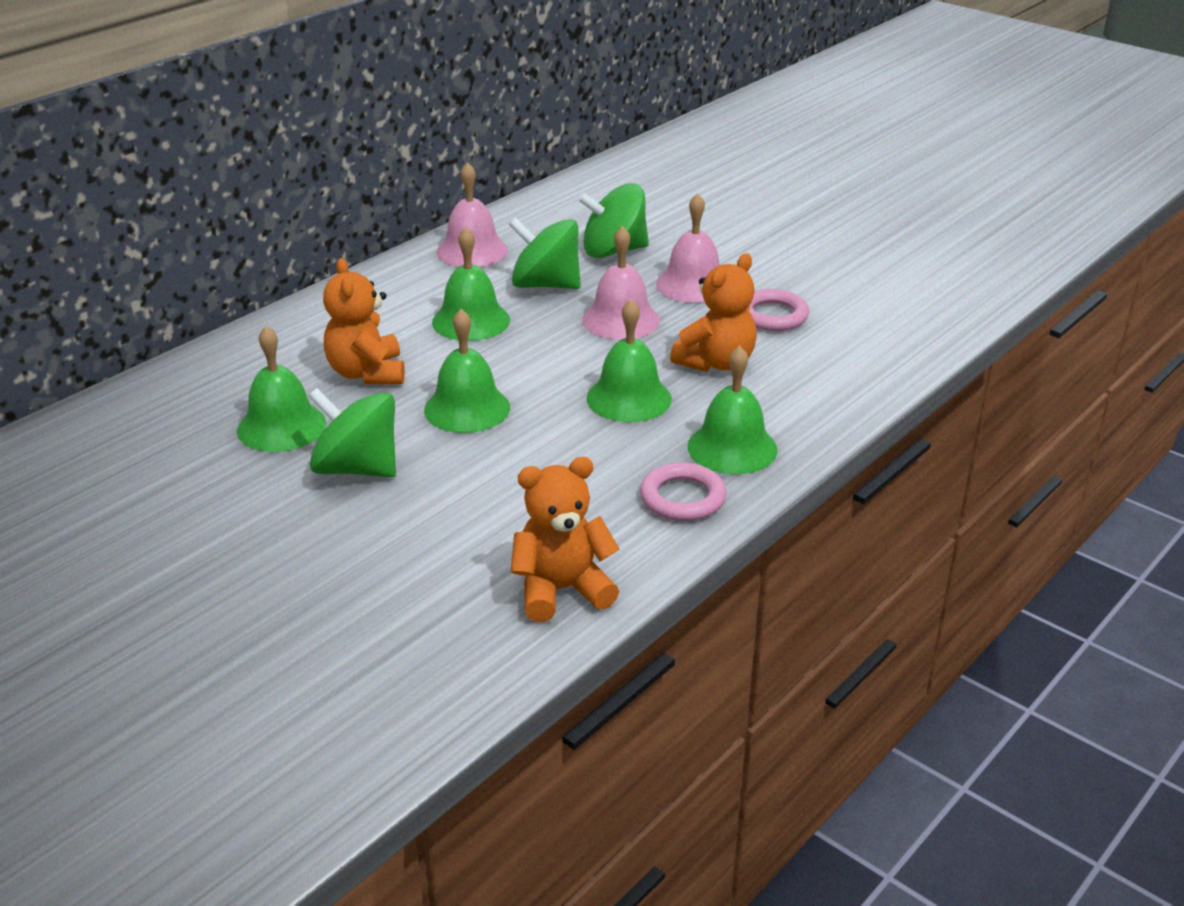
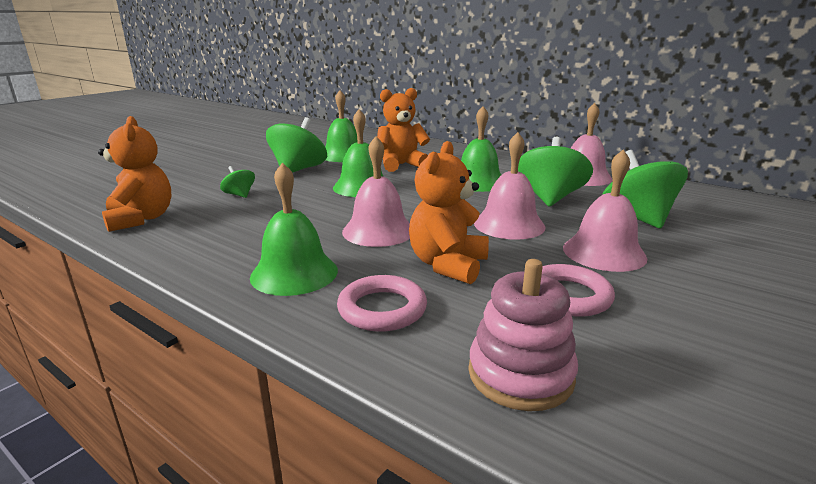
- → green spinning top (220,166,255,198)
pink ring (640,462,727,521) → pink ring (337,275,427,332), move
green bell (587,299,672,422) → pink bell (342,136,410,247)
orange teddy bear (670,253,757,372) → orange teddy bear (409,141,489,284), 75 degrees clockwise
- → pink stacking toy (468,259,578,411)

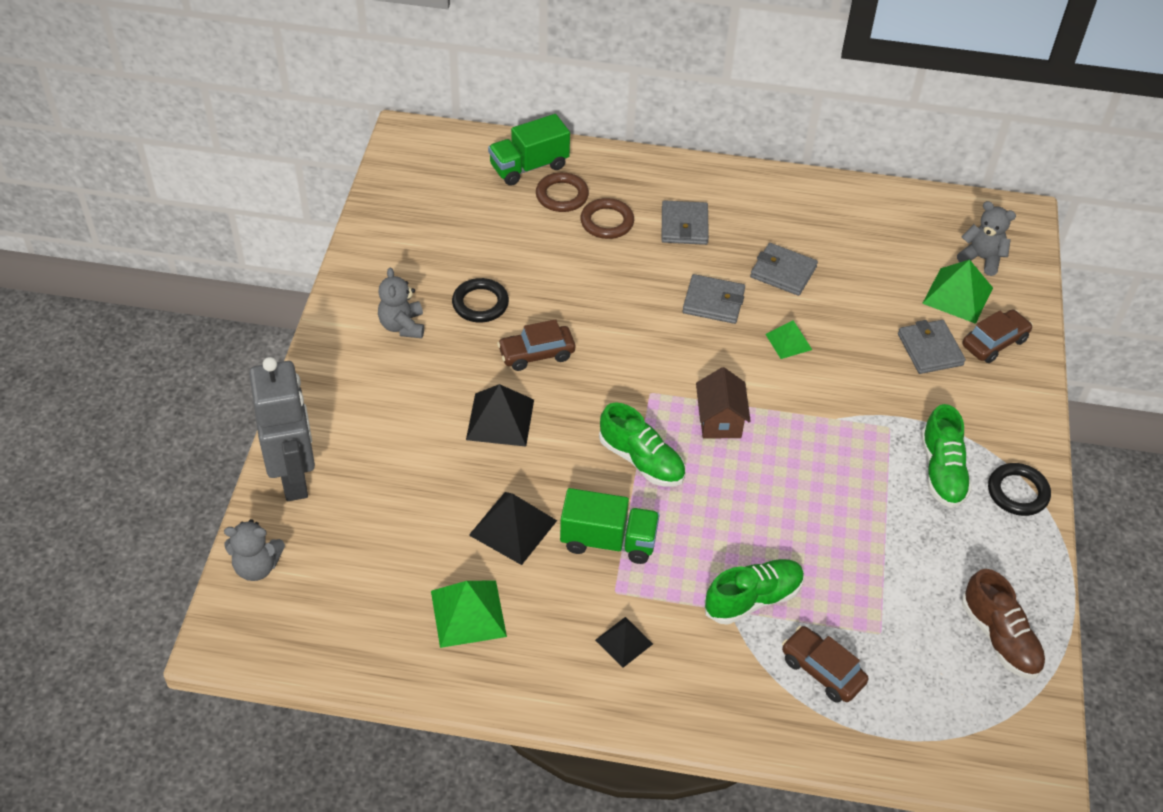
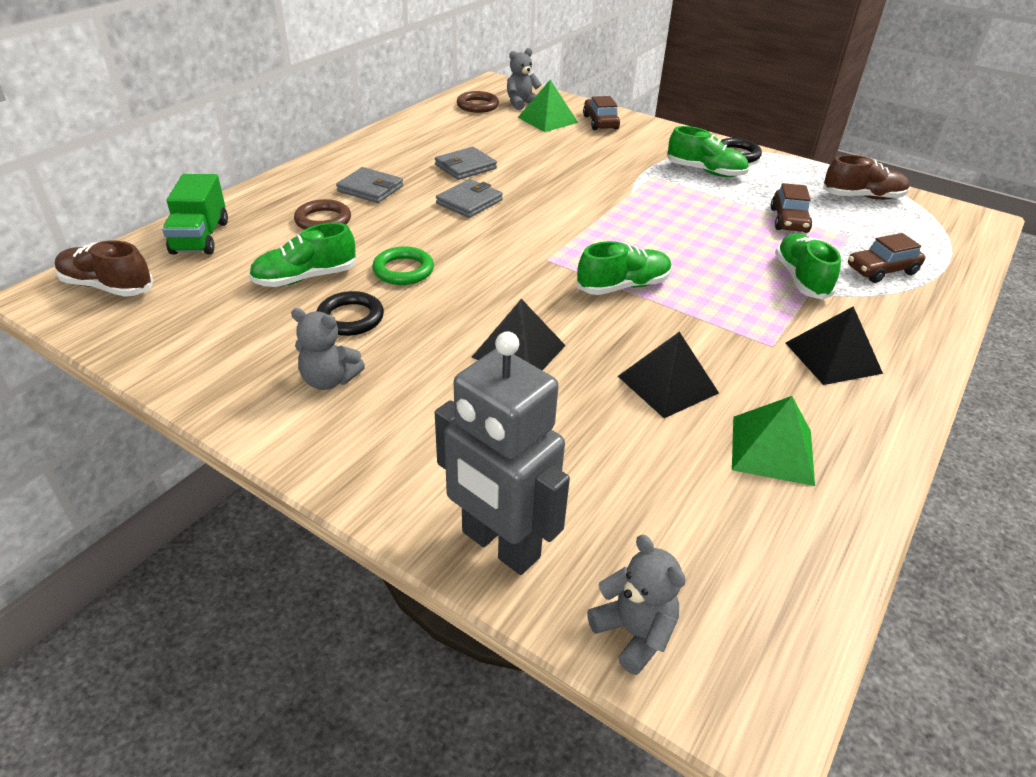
- → brown shoe (55,240,153,297)
- → green shoe (249,222,357,287)
- → green ring (372,246,434,285)
grey robot (249,357,315,501) → grey robot (435,331,570,575), 150 degrees counterclockwise
brown ring (536,172,589,212) → brown ring (457,91,499,113), move
grey teddy bear (224,519,285,581) → grey teddy bear (587,535,686,675), 60 degrees counterclockwise
brown car (497,319,575,371) → brown car (771,183,812,233), move
black pyramid (595,617,653,668) → black pyramid (786,306,883,385), x1.63
green truck (560,488,660,564) → -
brown house (696,367,751,439) → -
green pyramid (765,320,812,359) → -
grey wallet (898,320,966,374) → -

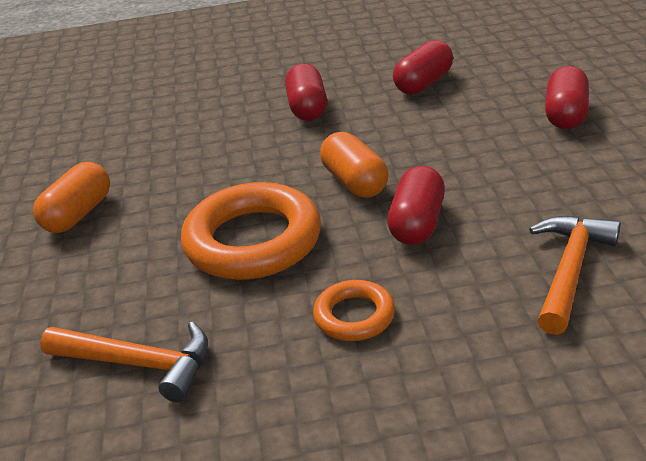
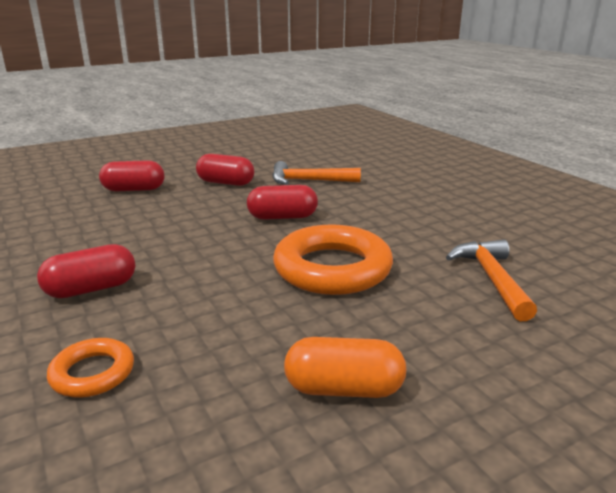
orange ring (313,280,395,341) → orange ring (47,338,134,398), move
red capsule (393,40,453,95) → red capsule (196,154,254,186), move
orange capsule (320,132,388,198) → -

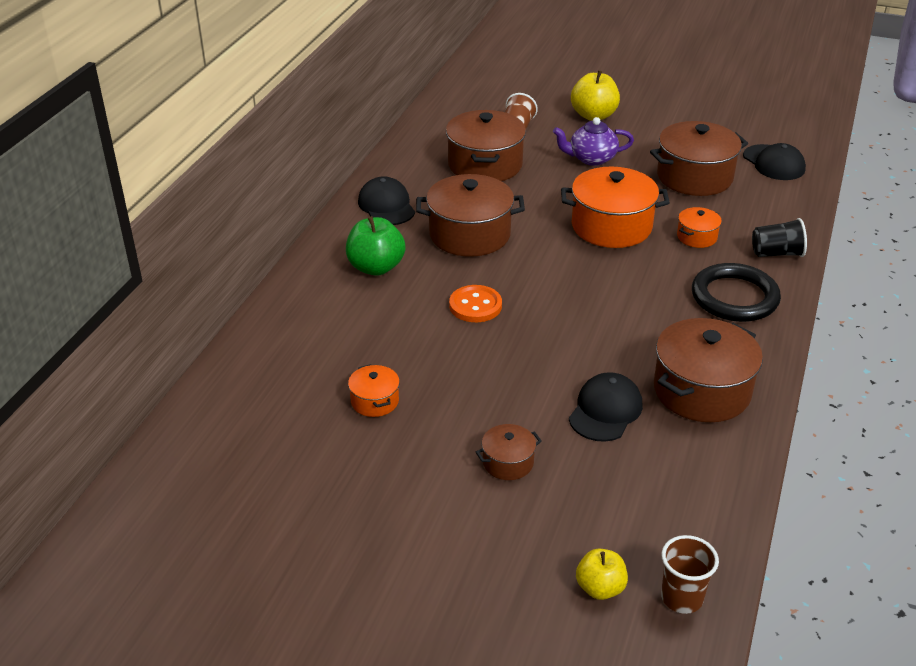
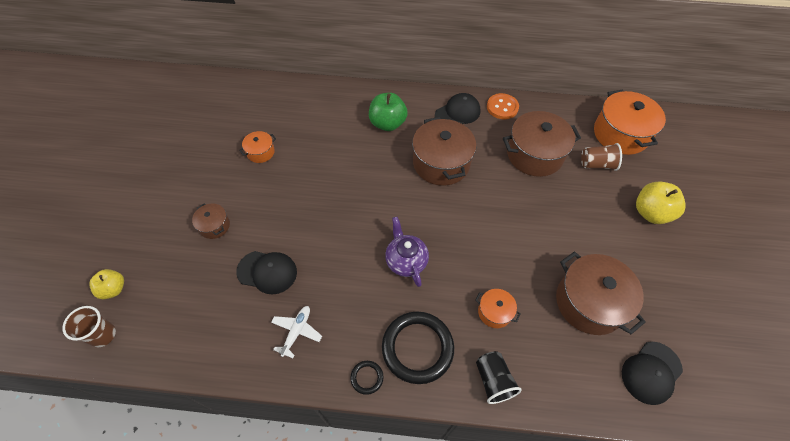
brown pot (654,318,763,422) → white plane (271,306,322,358)
- → black ring (350,361,384,395)
purple teapot (553,117,634,166) → purple teapot (385,217,429,287), move
orange button (449,285,502,322) → orange button (487,93,519,119), move
orange pot (561,167,670,248) → orange pot (594,90,666,155), move

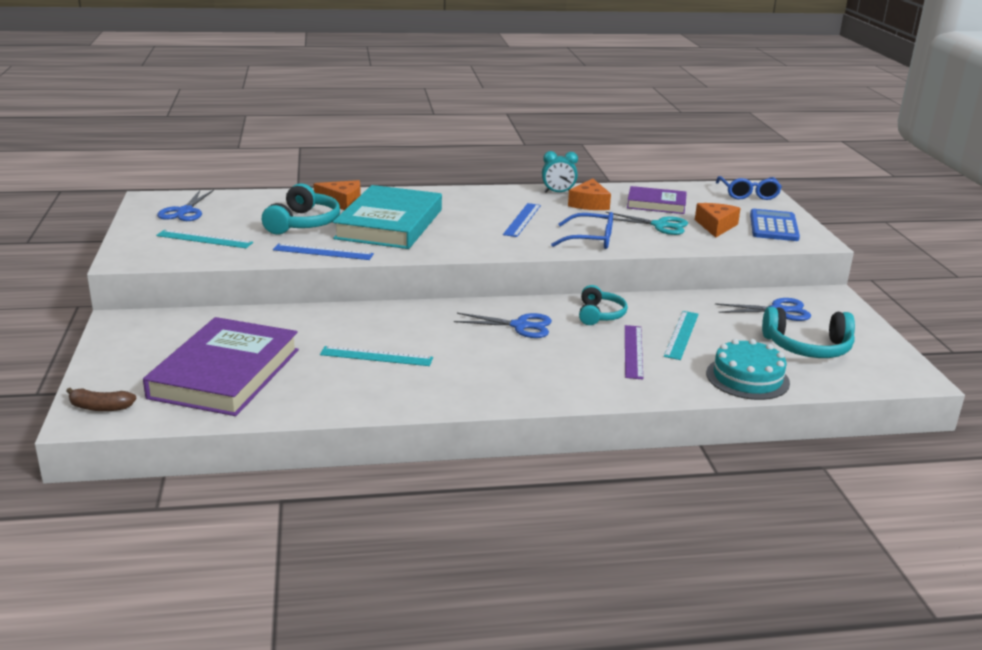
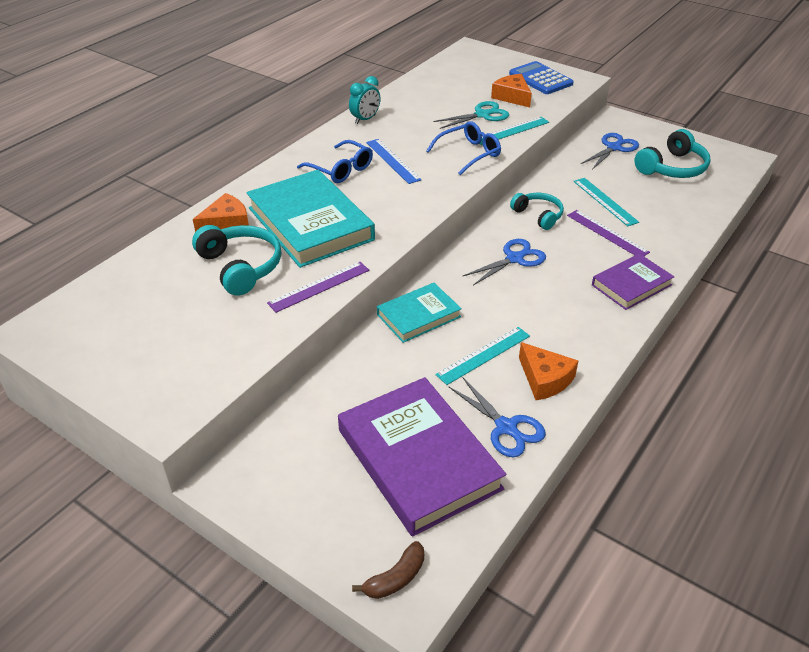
blue ruler (273,243,374,260) → purple ruler (267,262,370,313)
blue glasses (716,176,782,200) → blue glasses (297,140,373,183), move
- → turquoise book (377,283,462,343)
blue scissors (157,190,214,221) → blue scissors (448,377,546,457), move
turquoise ruler (156,230,253,248) → turquoise ruler (479,117,549,145), move
orange cheese (568,179,611,210) → orange cheese (519,342,578,400), move
purple book (627,186,687,214) → purple book (592,253,674,310), move
turquoise cake (706,339,790,400) → -

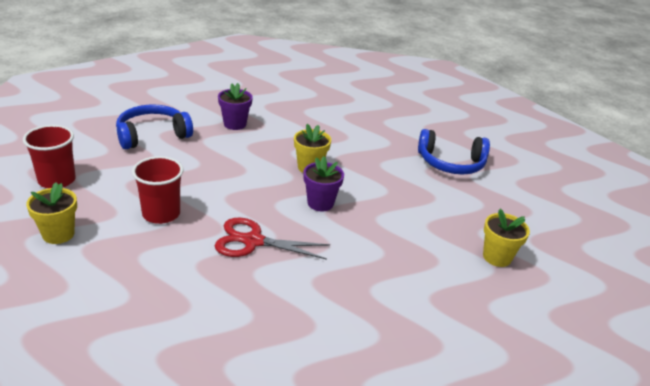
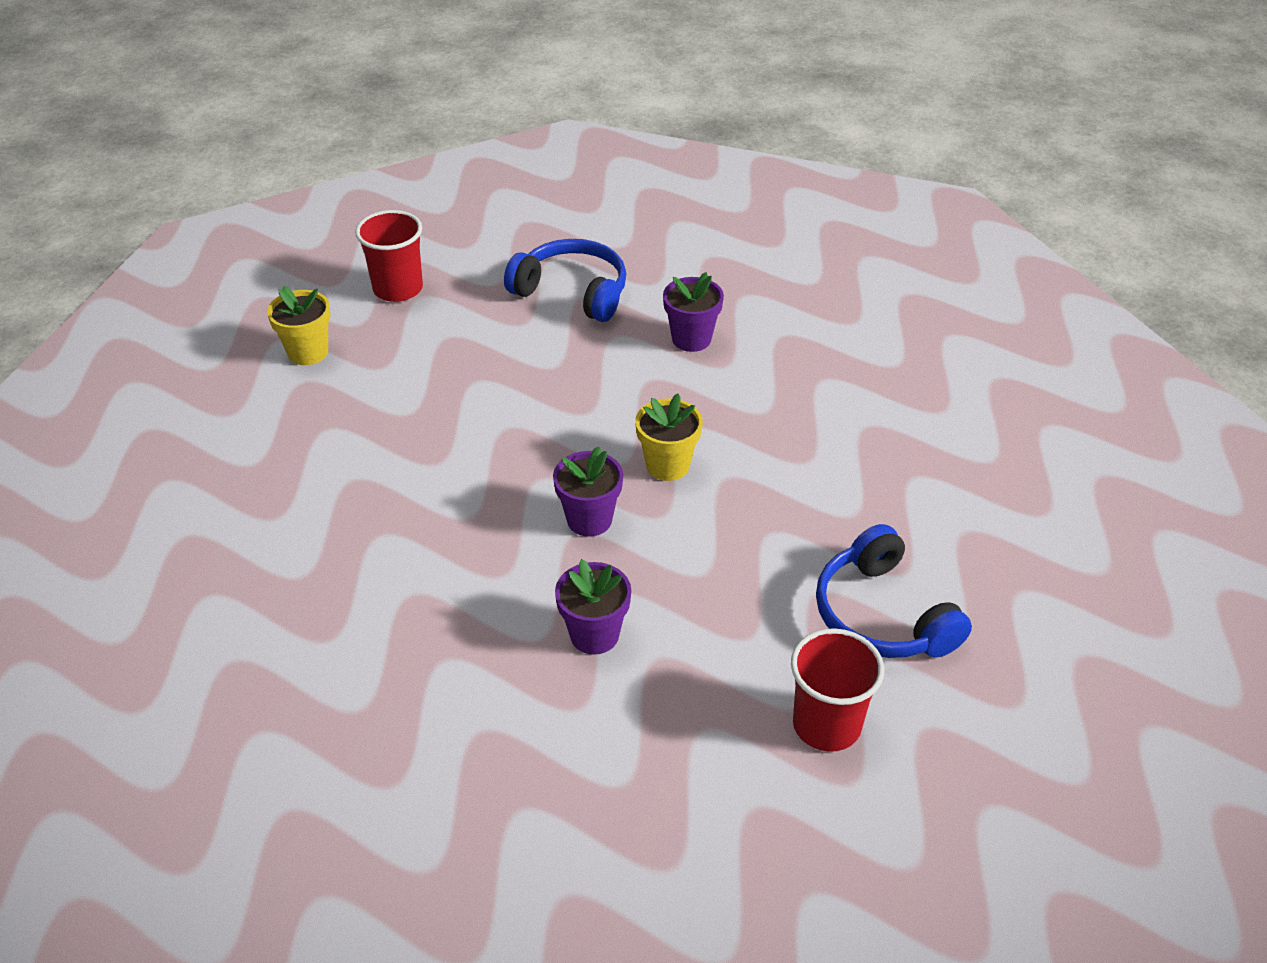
- → purple flower pot (555,559,631,655)
red cup (132,156,183,224) → red cup (791,628,884,752), move
red scissors (214,218,330,260) → -
yellow flower pot (483,209,530,267) → -

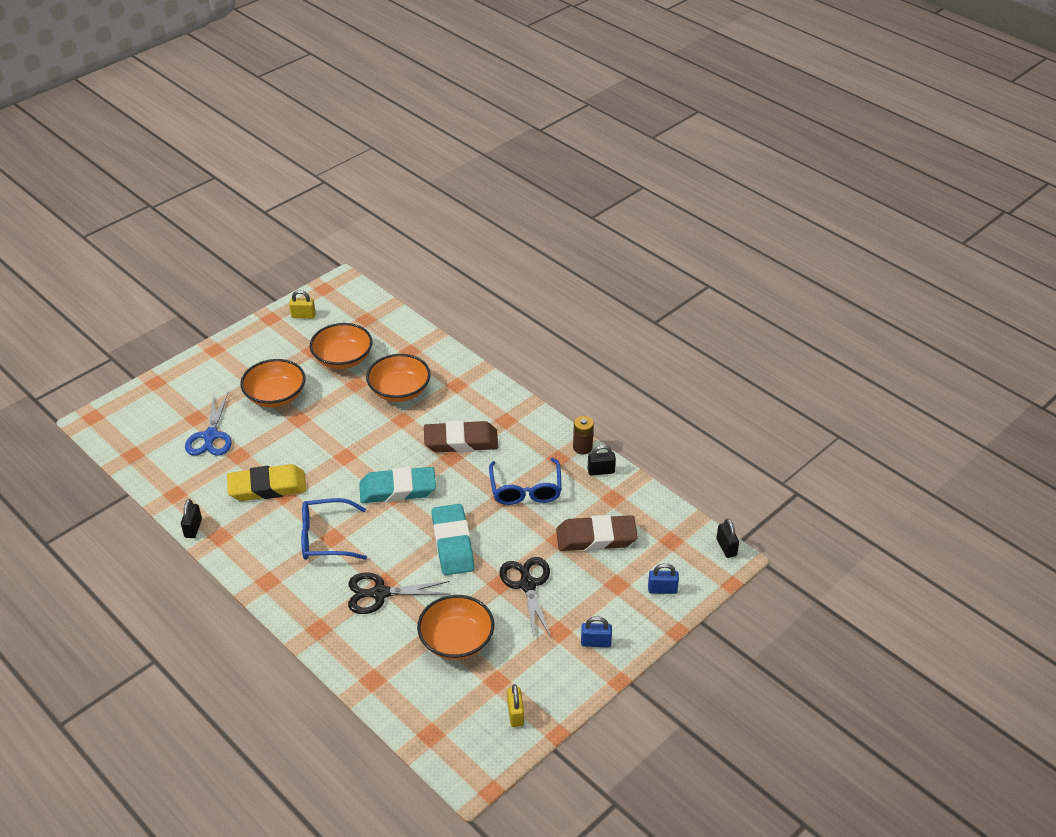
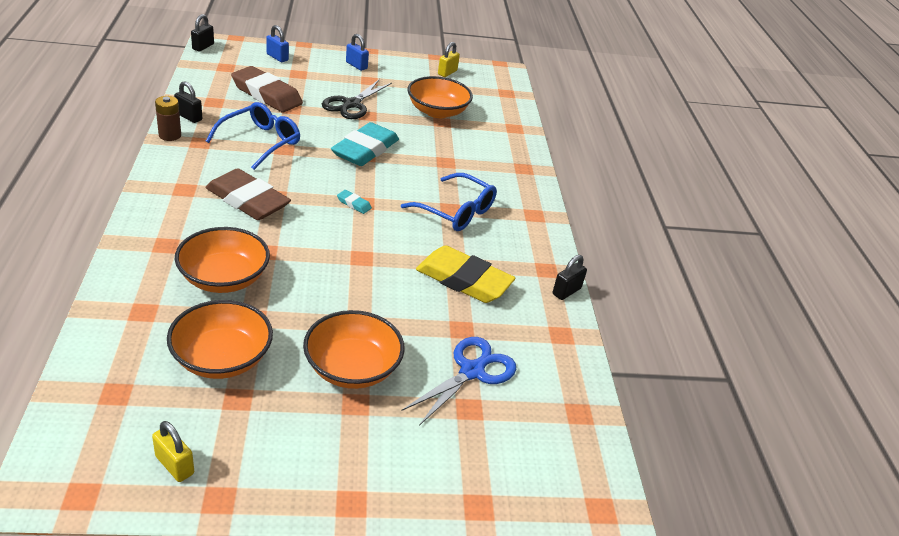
turquoise eraser (359,467,436,503) → turquoise eraser (337,190,372,214), x0.41
black scissors (348,572,450,614) → -

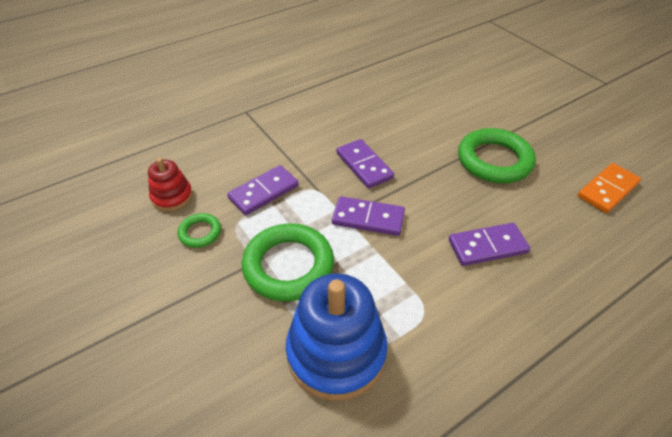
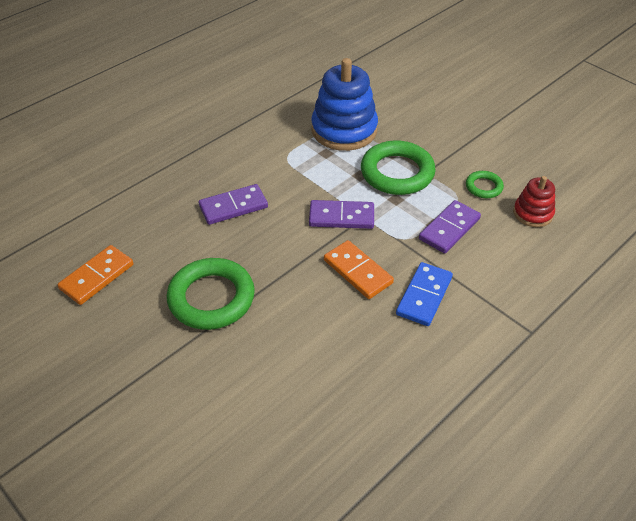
purple domino (336,139,394,189) → orange domino (324,240,394,299)
- → blue domino (396,262,453,326)

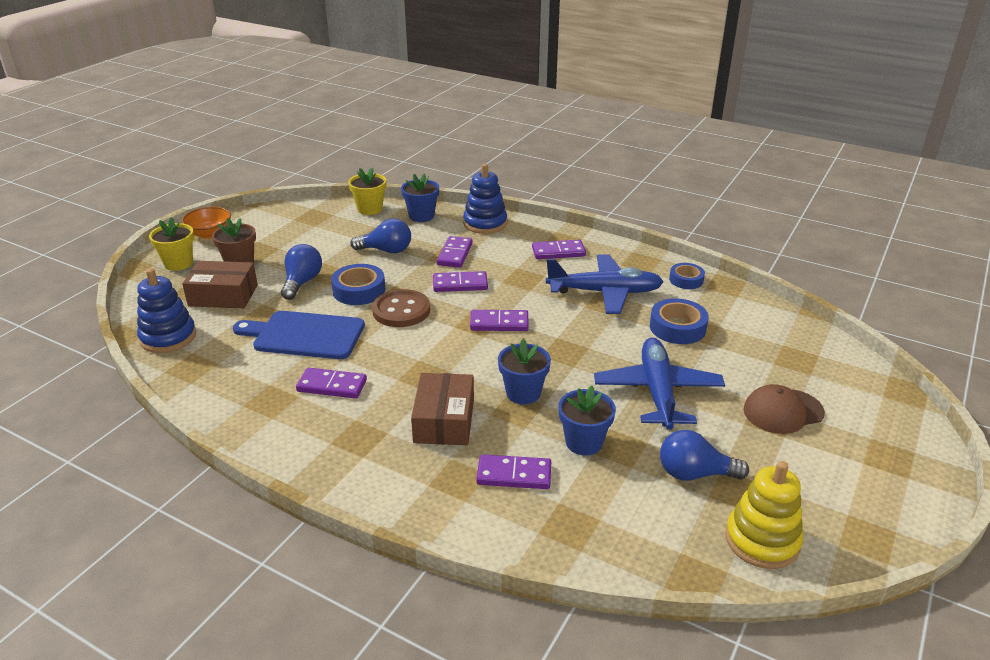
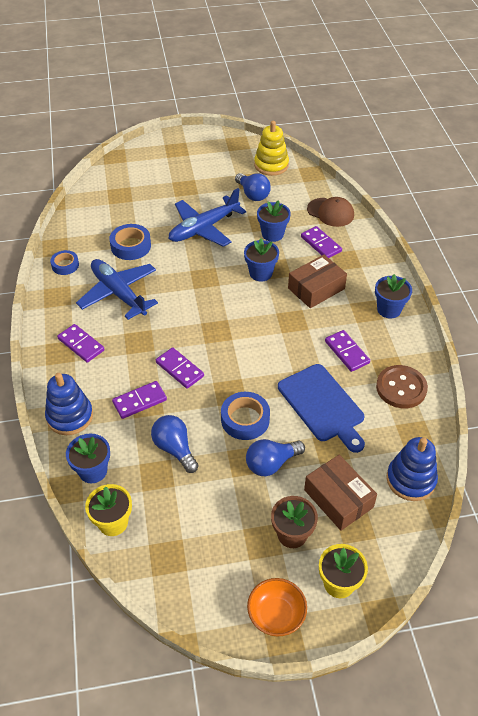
brown cap (744,384,825,434) → brown cap (307,197,354,227), move
- → blue flower pot (375,274,412,319)
brown button (372,289,430,327) → brown button (376,365,428,408), move
purple domino (470,310,529,331) → -

